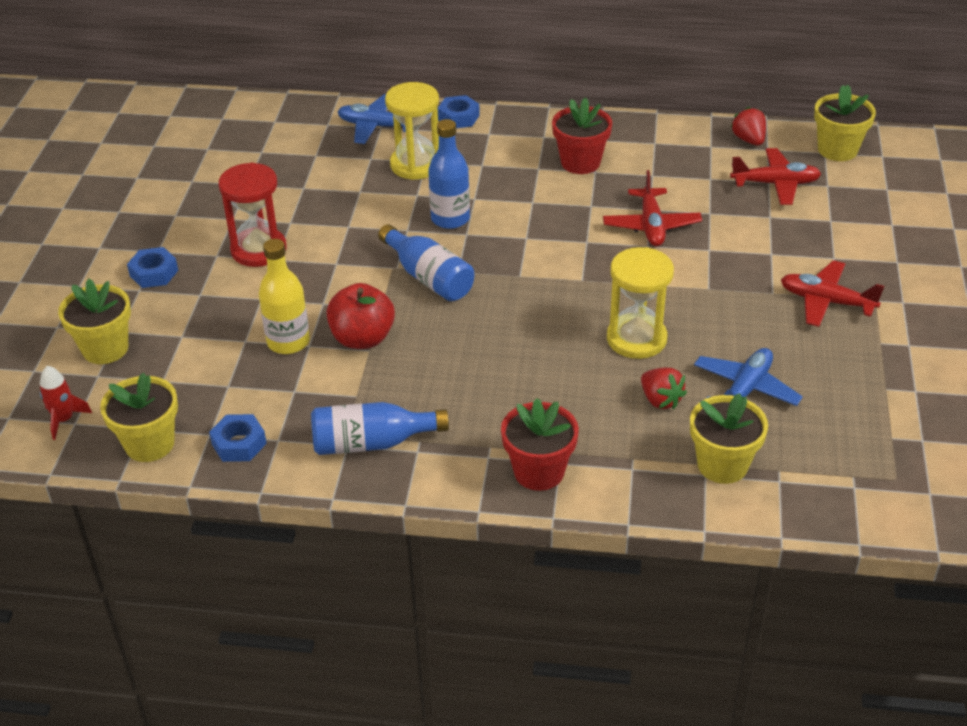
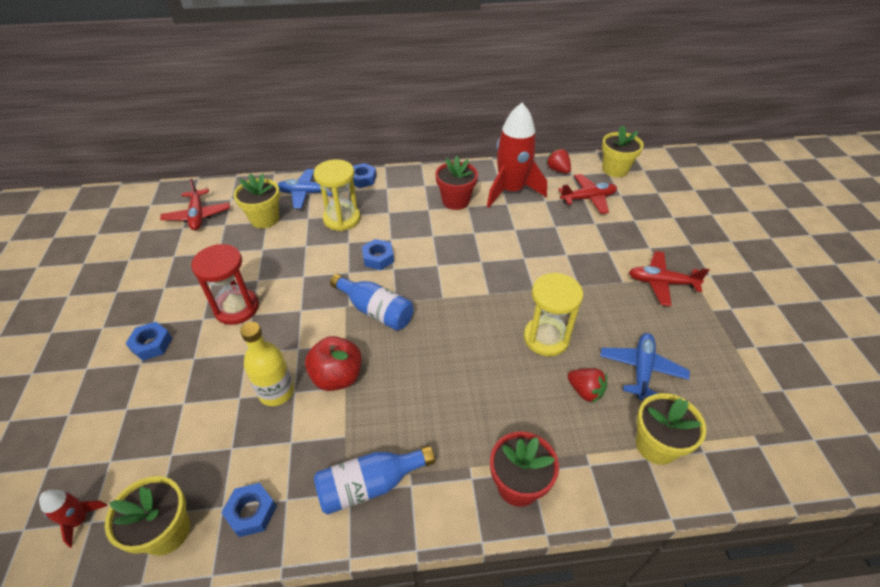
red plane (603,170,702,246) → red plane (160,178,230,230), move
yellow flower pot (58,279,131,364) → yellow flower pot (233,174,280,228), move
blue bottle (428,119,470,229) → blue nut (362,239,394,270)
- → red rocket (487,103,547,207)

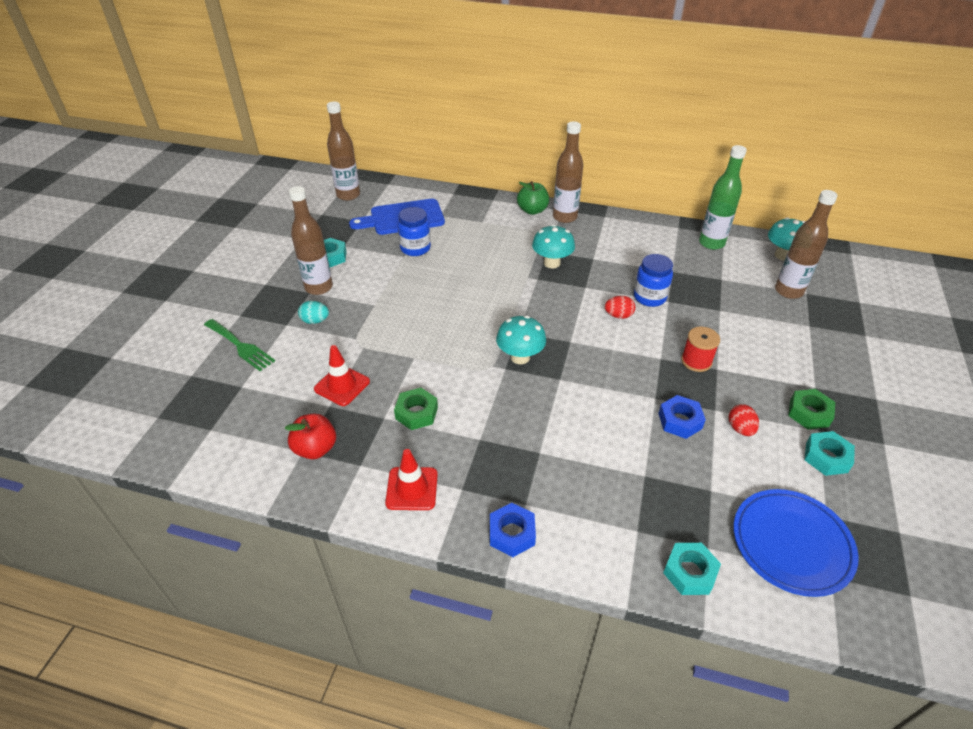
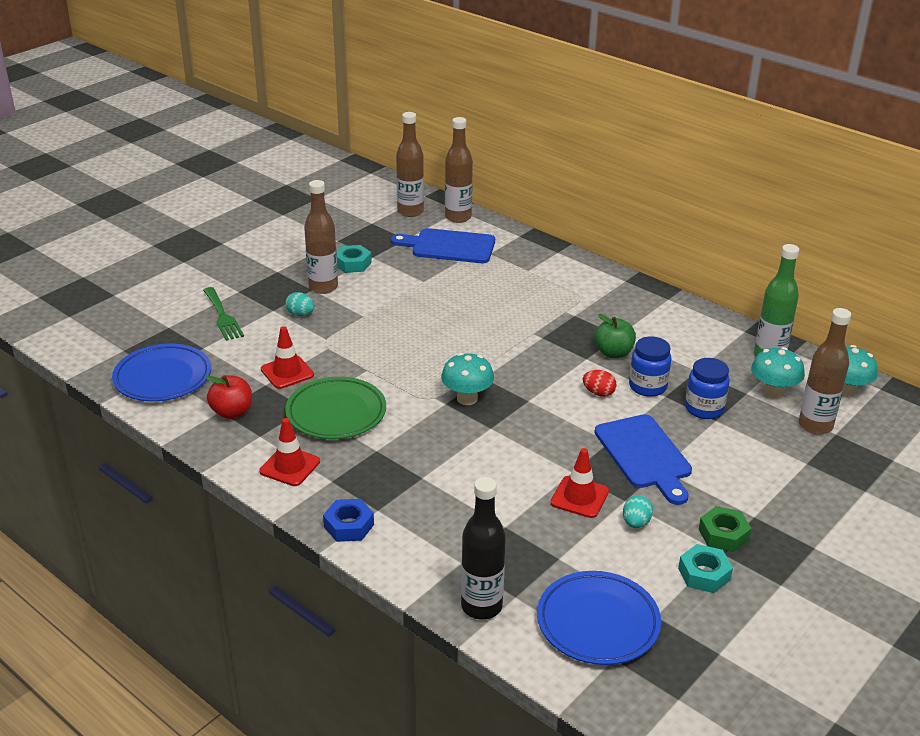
- → blue plate (112,344,211,402)
green nut (394,388,438,430) → green plate (285,377,386,439)
brown bottle (553,121,583,223) → brown bottle (445,117,473,223), move
turquoise nut (663,543,721,595) → black bottle (461,477,506,620)
blue nut (658,395,706,439) → red traffic cone (550,448,609,518)
green apple (517,181,549,215) → green apple (594,314,636,358), move
red spool (681,327,720,372) → blue cutting board (594,414,692,505)
red egg (729,404,759,436) → turquoise egg (623,495,653,528)
blue jar (397,207,431,256) → blue jar (685,358,730,419), move
turquoise mushroom (532,224,575,268) → turquoise mushroom (751,347,805,399), move

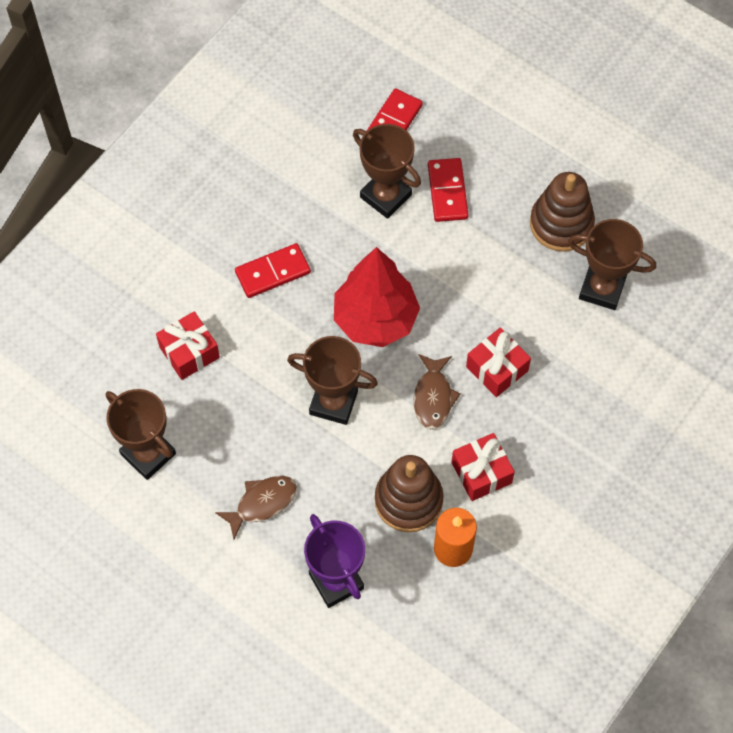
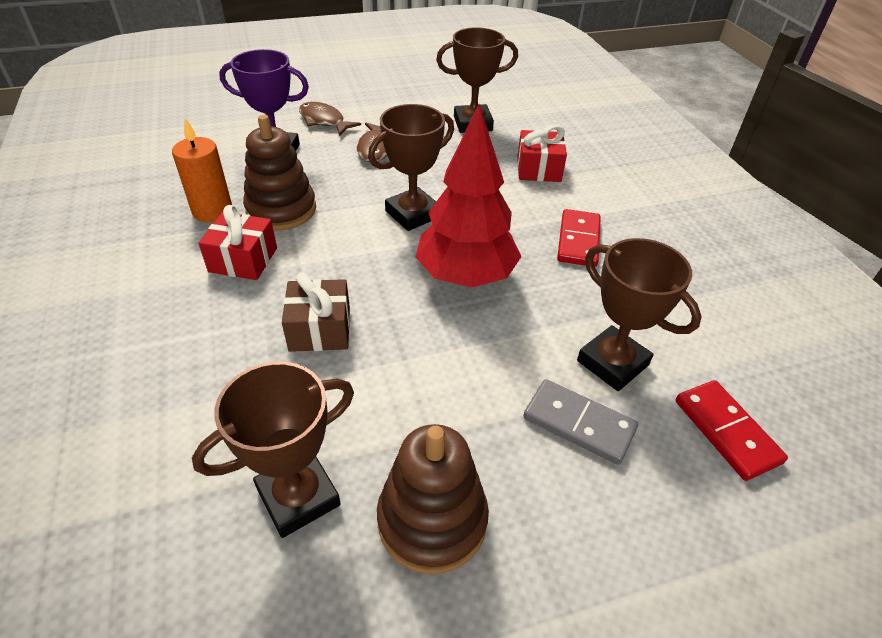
red gift (466,327,531,397) → brown gift (282,272,350,352)
brown fish (414,354,460,429) → brown fish (299,102,361,136), move
red domino (428,158,469,222) → grey domino (523,379,638,465)
brown trophy (353,124,421,219) → brown trophy (577,238,702,391), 60 degrees clockwise

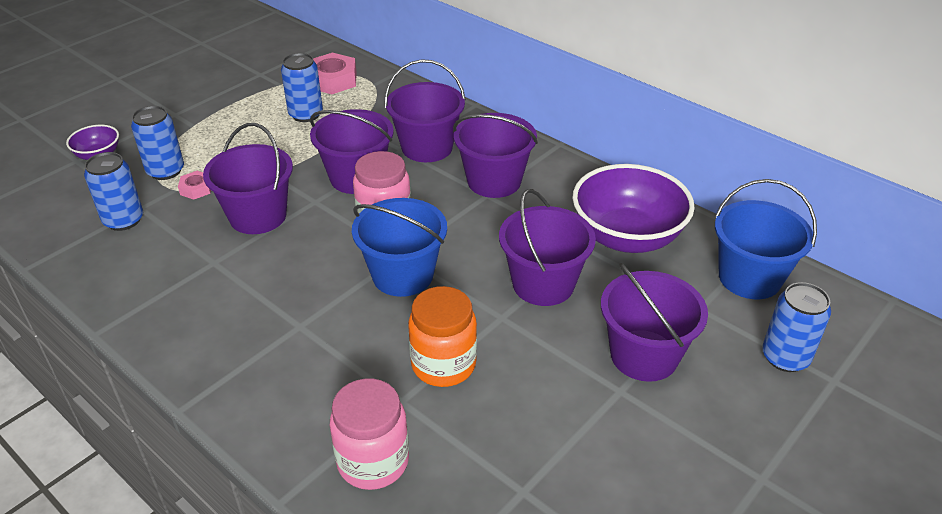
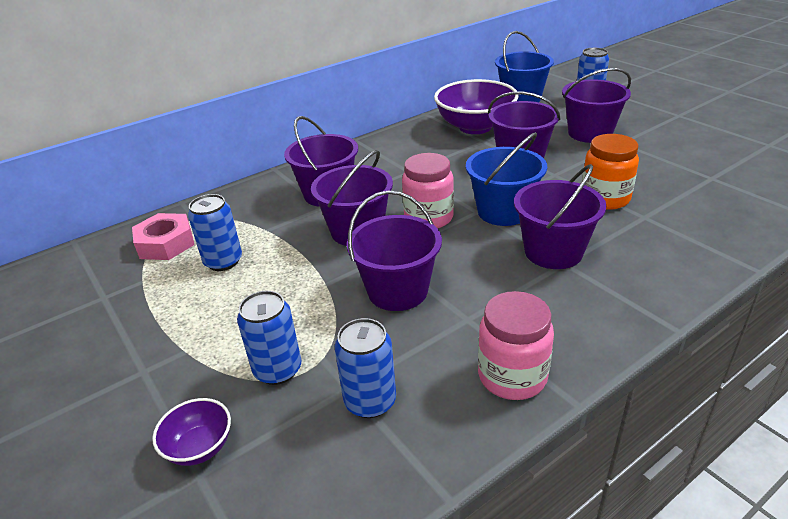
pink jar (330,379,409,490) → pink jar (478,291,554,400), move
purple bucket (453,113,538,198) → purple bucket (514,164,606,269), move
pink nut (178,171,211,200) → -

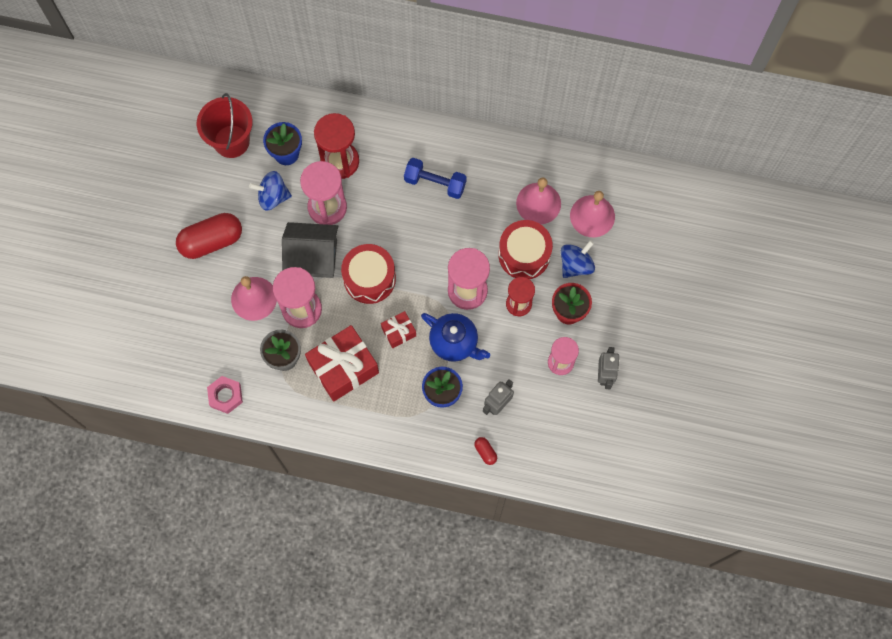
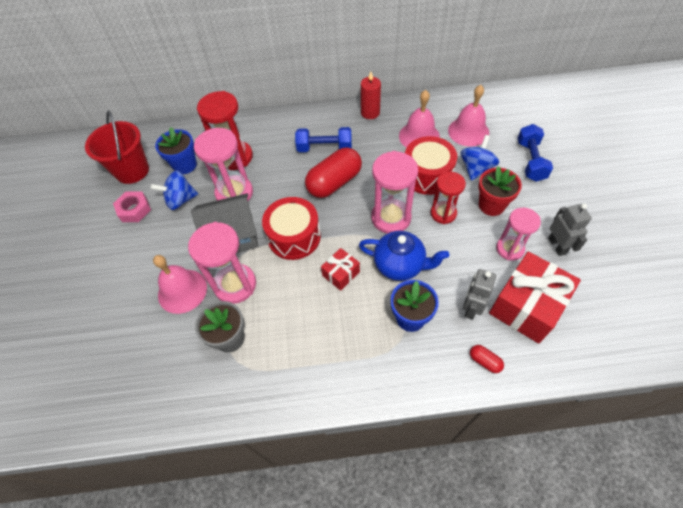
pink nut (207,376,243,414) → pink nut (113,192,151,222), move
red capsule (176,213,242,259) → red capsule (305,147,362,198), move
- → red candle (361,72,381,119)
red gift (305,325,379,402) → red gift (489,251,581,343), move
- → blue dumbbell (518,124,553,182)

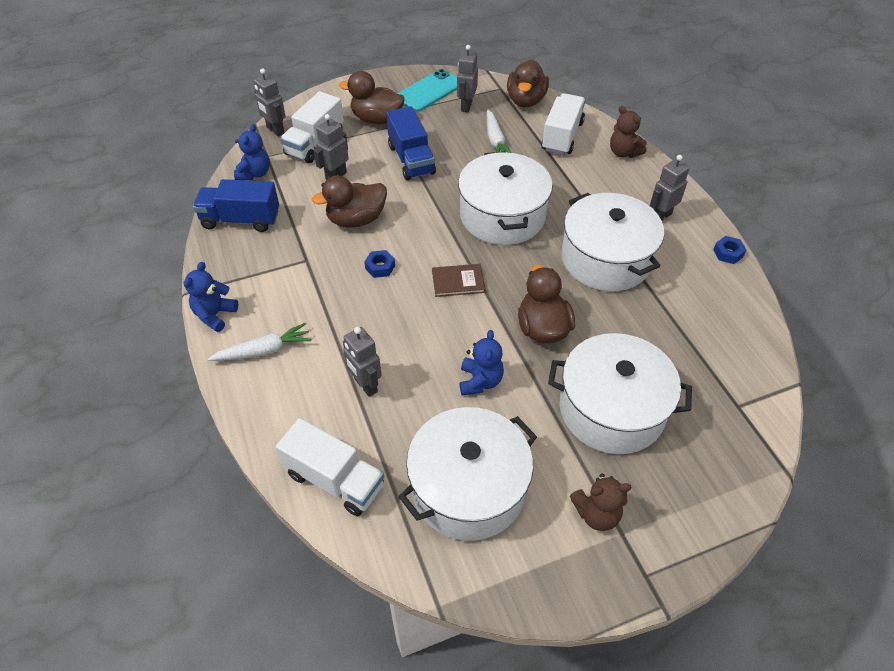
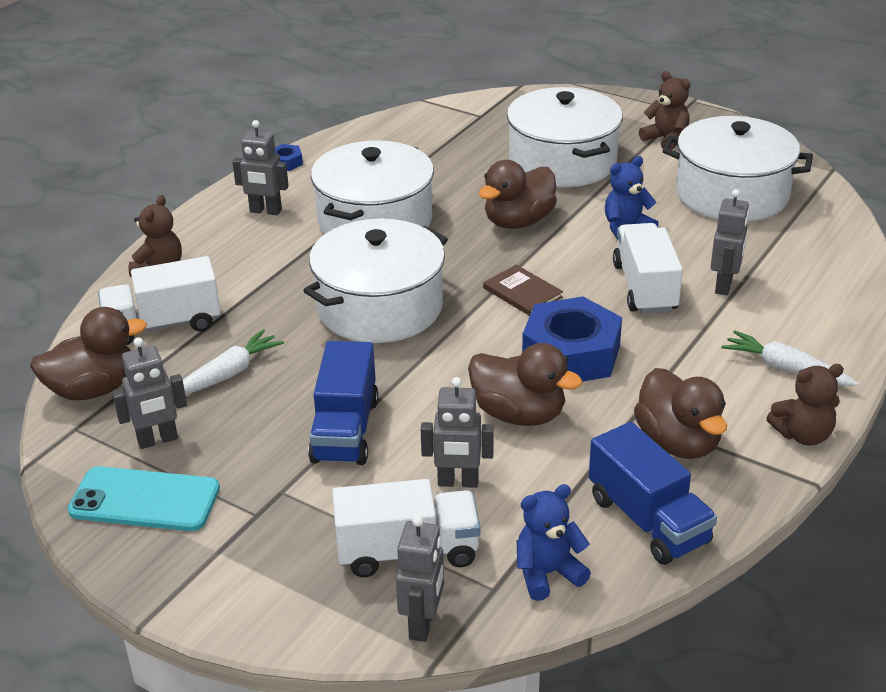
blue truck (386,106,436,180) → blue truck (308,341,379,465), 150 degrees clockwise
blue nut (364,250,395,278) → blue nut (522,297,622,382), x2.35
white truck (276,418,384,516) → white truck (613,223,683,314), move
brown duck (339,71,405,124) → brown duck (634,368,727,459), move
blue teddy bear (184,262,238,332) → brown teddy bear (766,364,844,446)

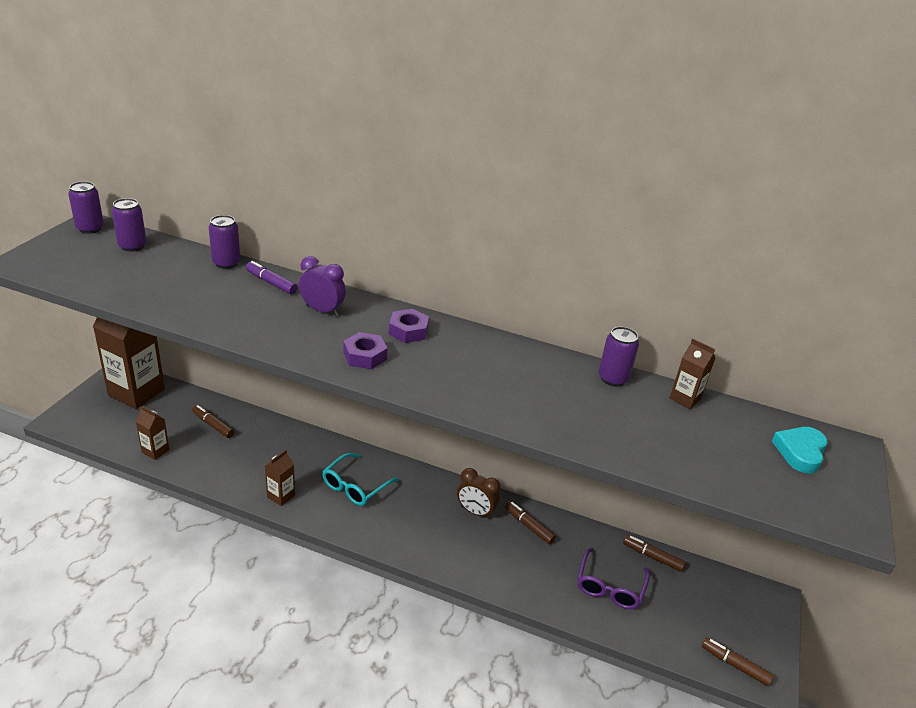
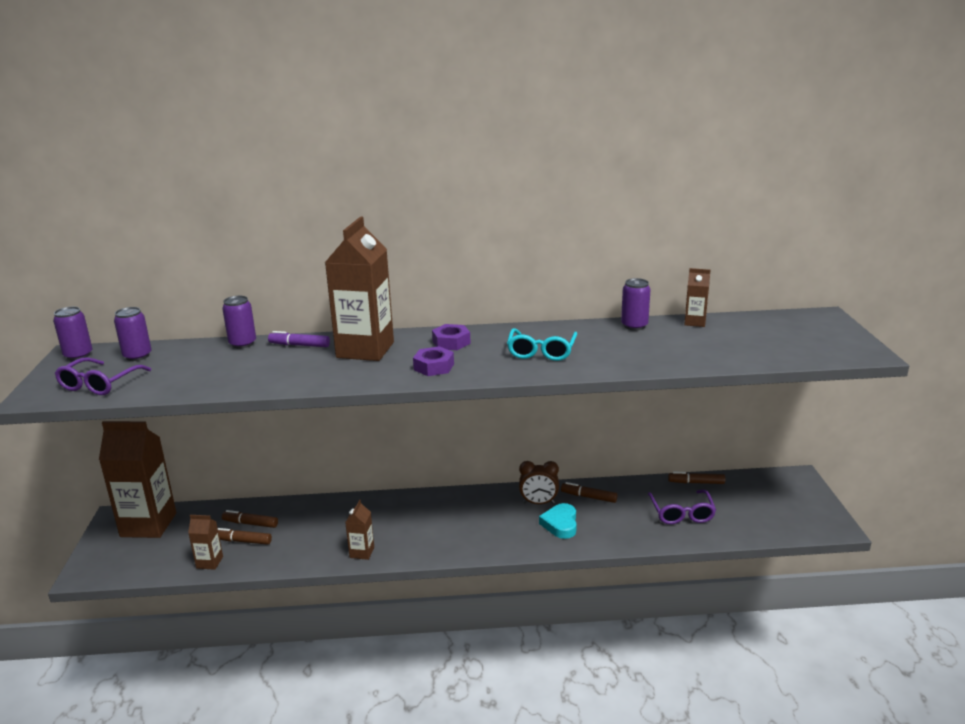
- → purple glasses (55,357,151,395)
brown marker (701,638,774,686) → brown marker (218,528,272,545), move
purple clock (299,256,346,316) → brown carton (325,217,394,361)
turquoise glasses (322,453,399,506) → turquoise glasses (507,328,577,361), move
turquoise heart (772,427,828,473) → turquoise heart (539,503,577,539), move

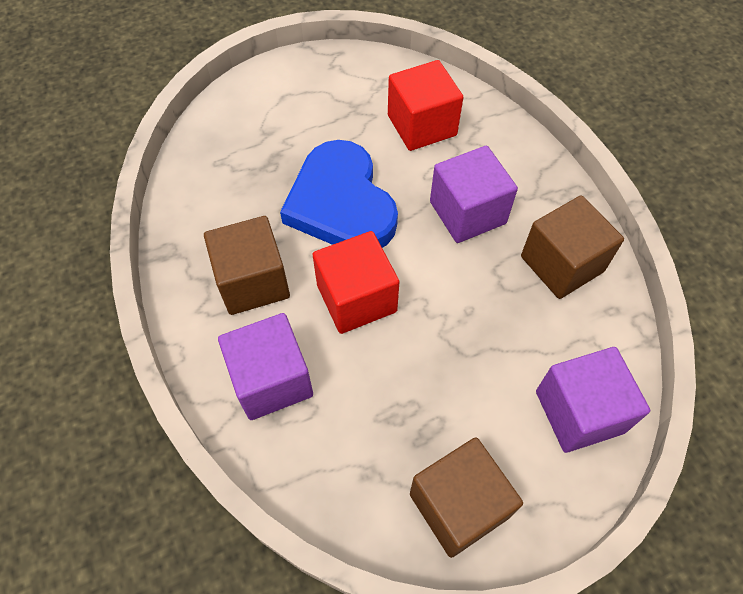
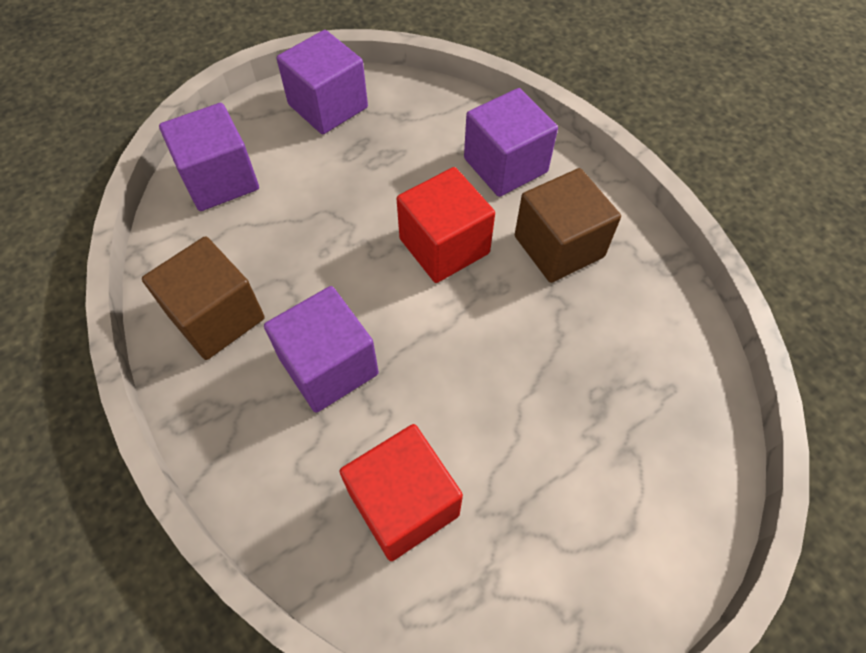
brown cube (410,437,523,558) → purple cube (277,30,368,134)
blue heart (280,140,398,248) → -

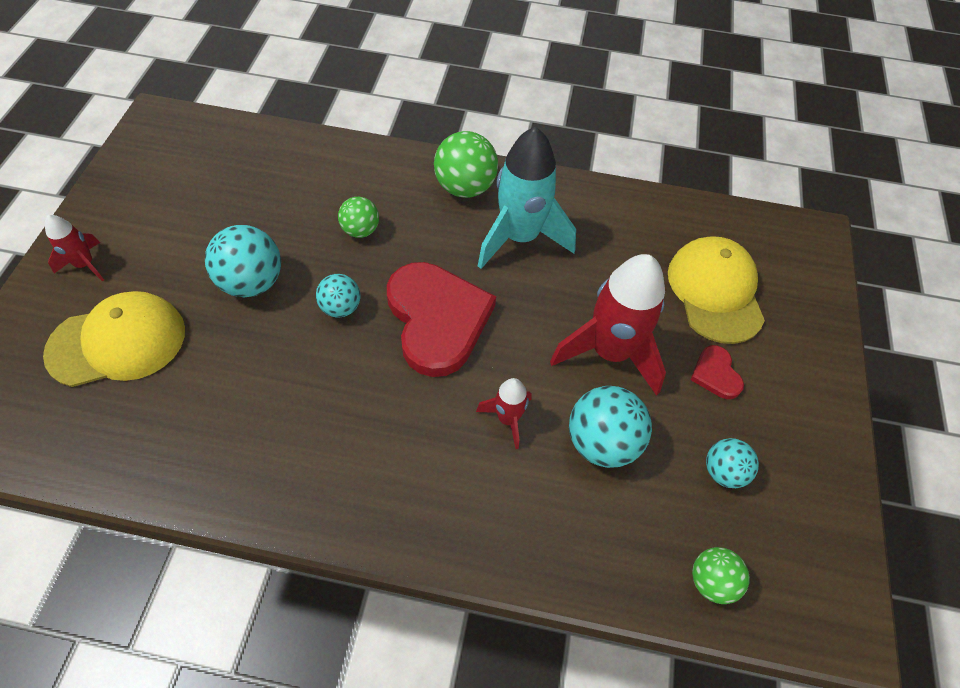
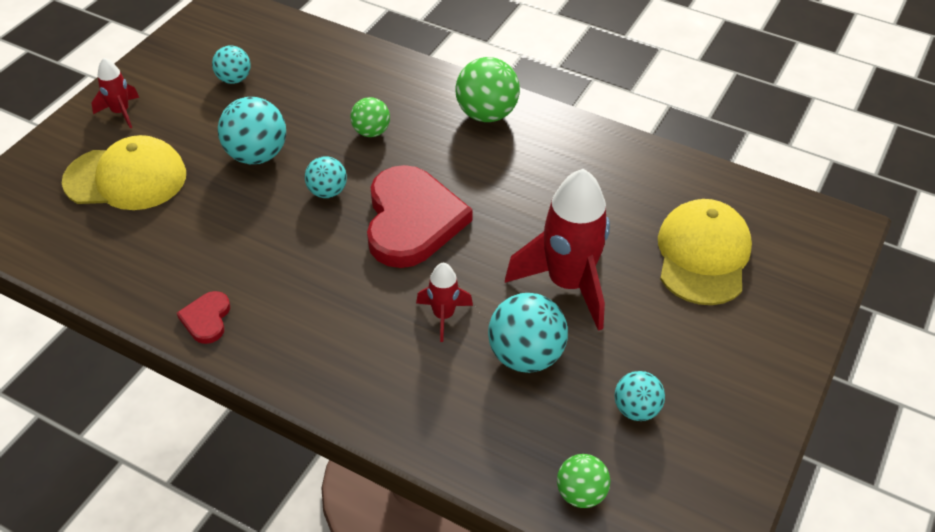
red heart (691,345,744,399) → red heart (177,291,230,344), move
- → turquoise ball (212,45,251,84)
turquoise rocket (478,127,576,269) → -

